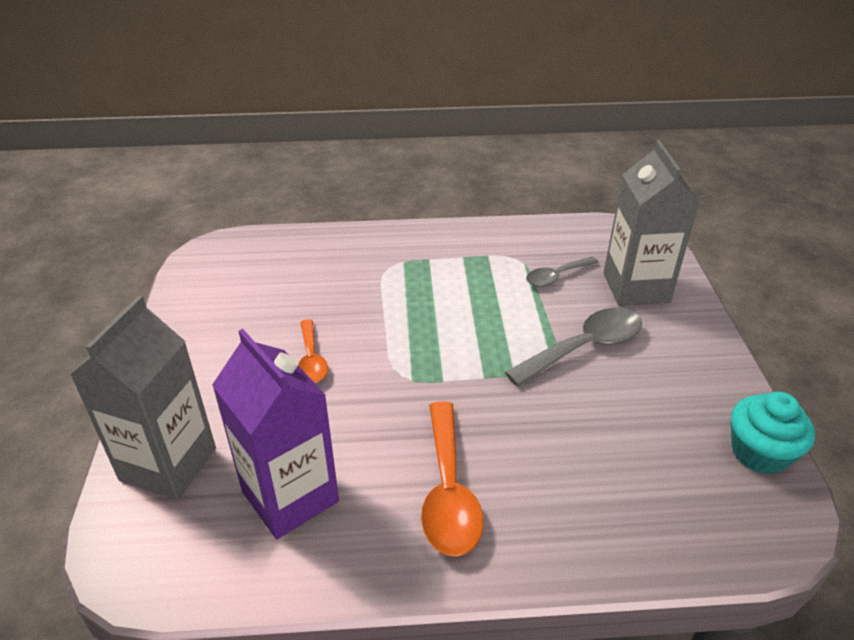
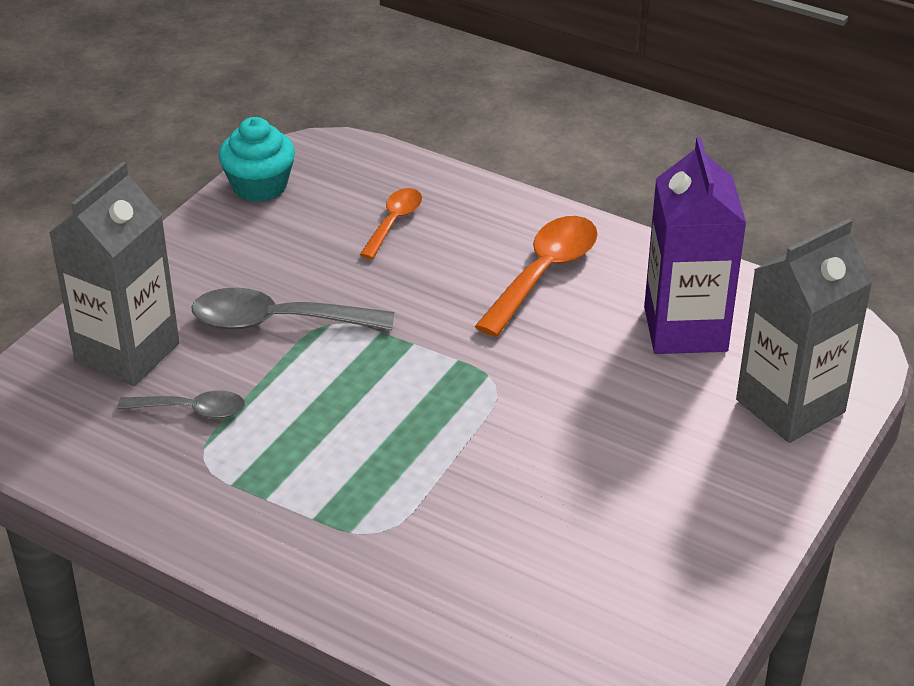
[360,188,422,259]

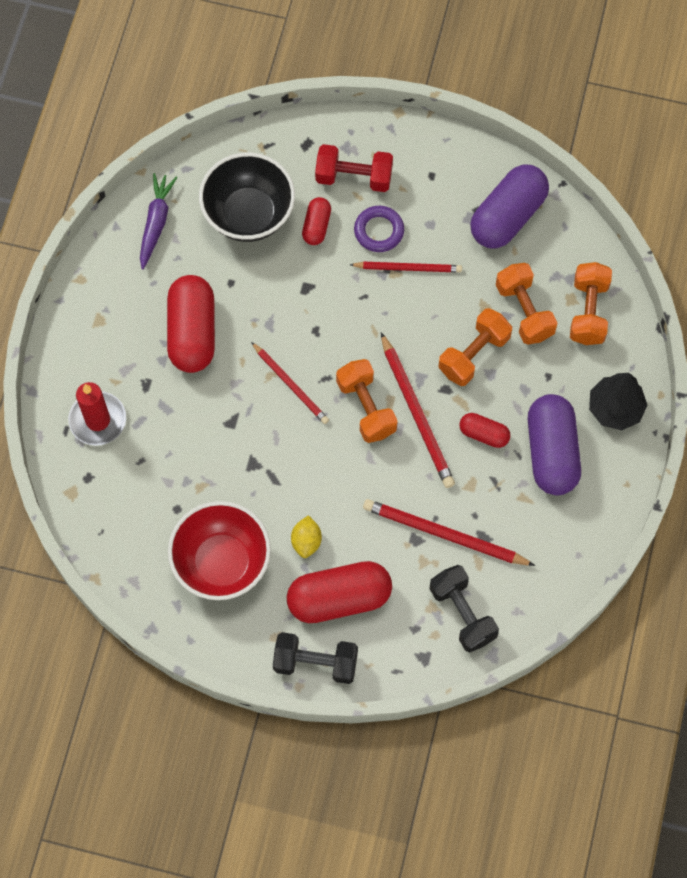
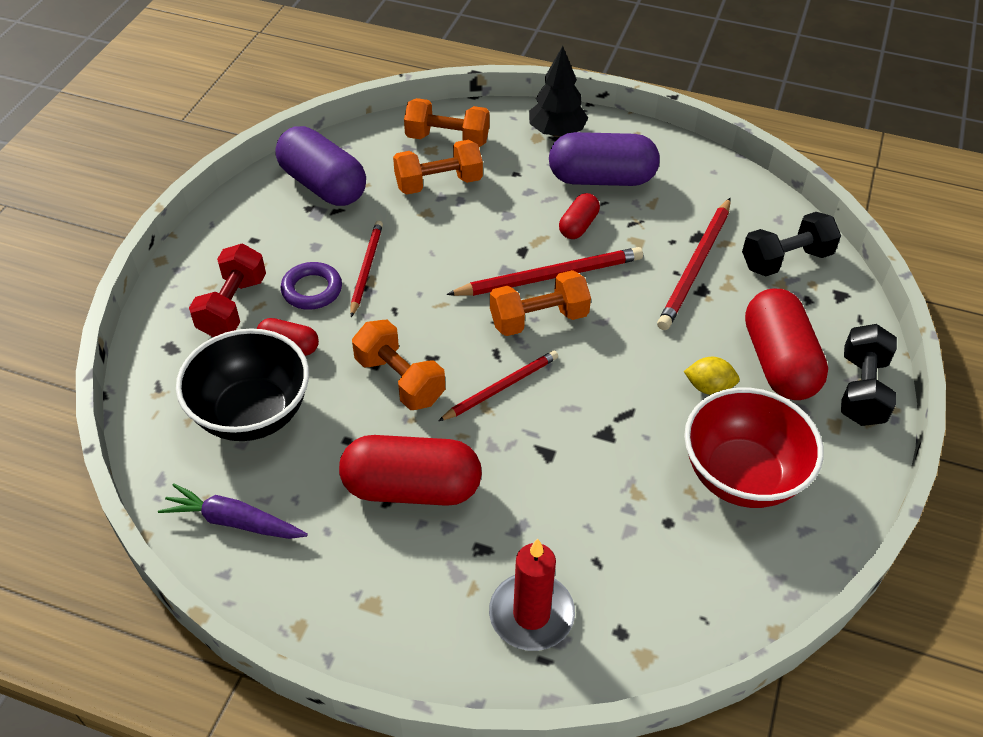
[352,320,445,410]

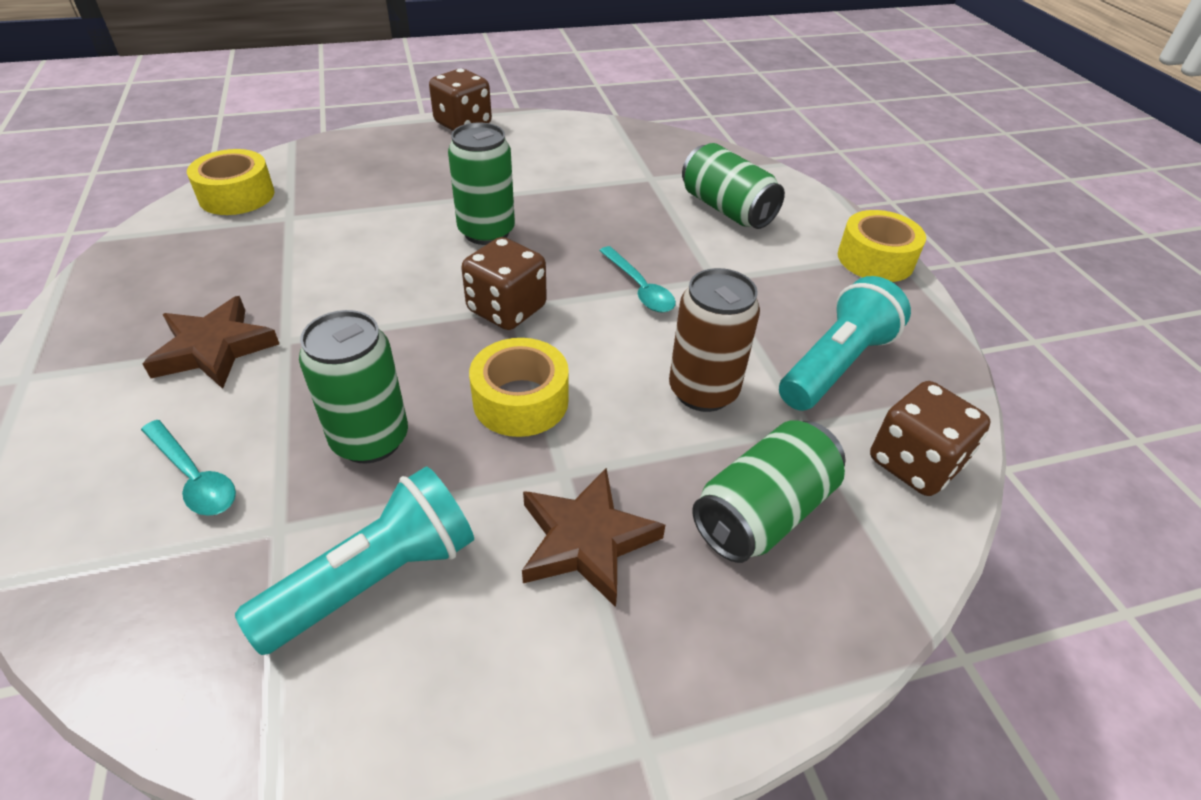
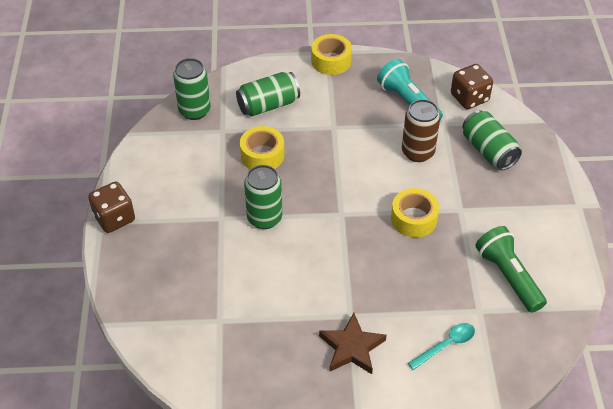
[173,58,211,120]
[240,126,285,169]
[475,226,547,313]
[461,237,547,330] (first image)
[522,468,665,607] (first image)
[599,246,676,313] (first image)

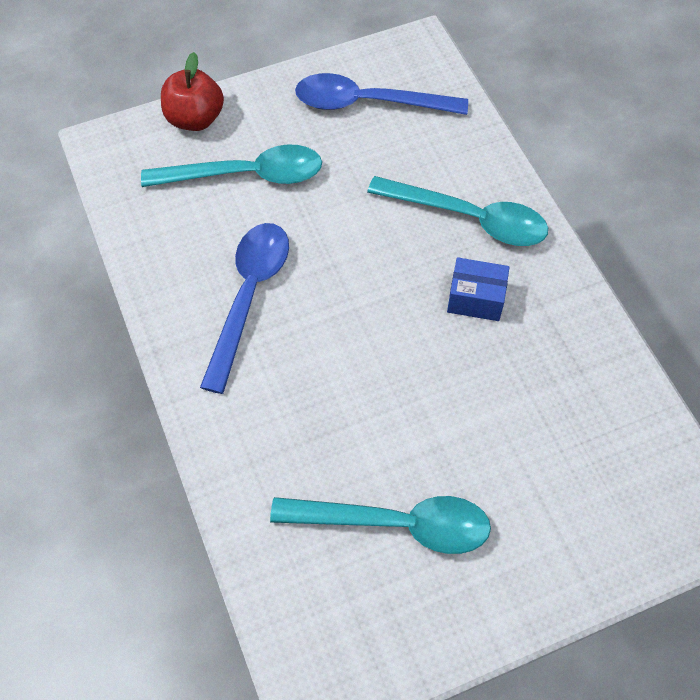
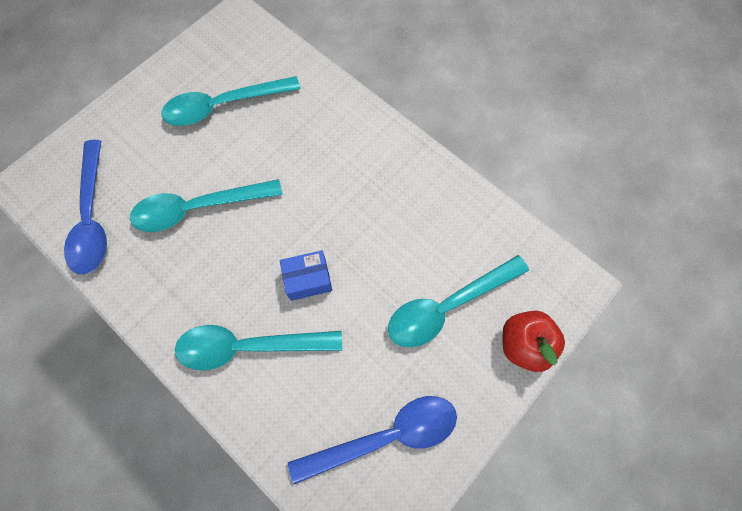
[64,140,107,274]
[130,179,283,232]
[280,250,332,301]

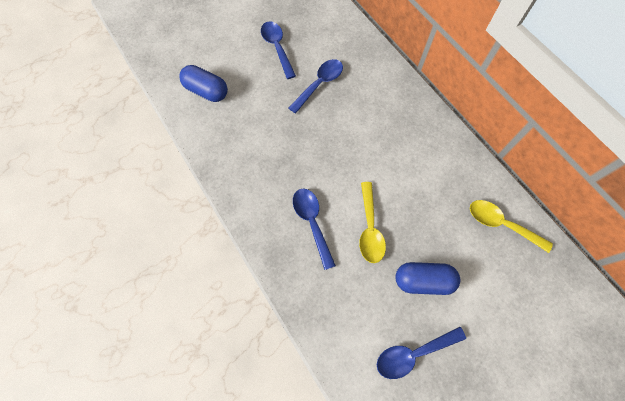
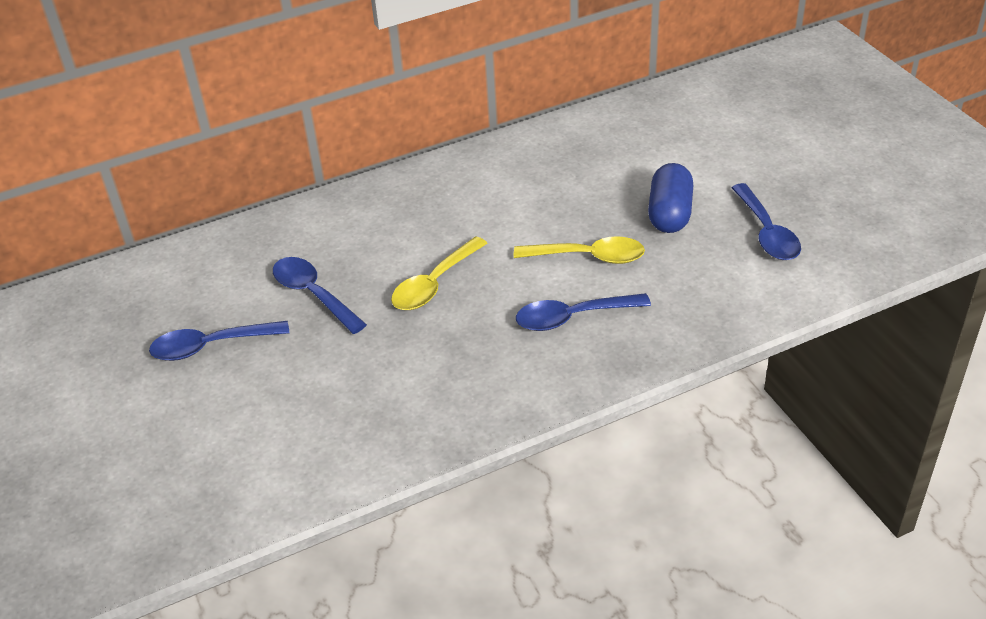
[391,236,488,310]
[179,65,228,102] (first image)

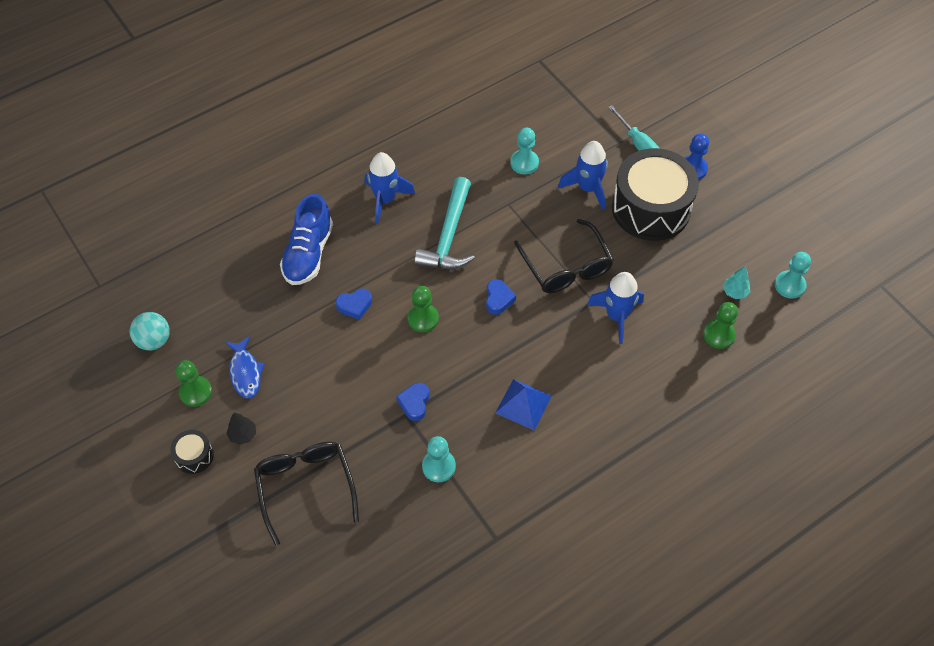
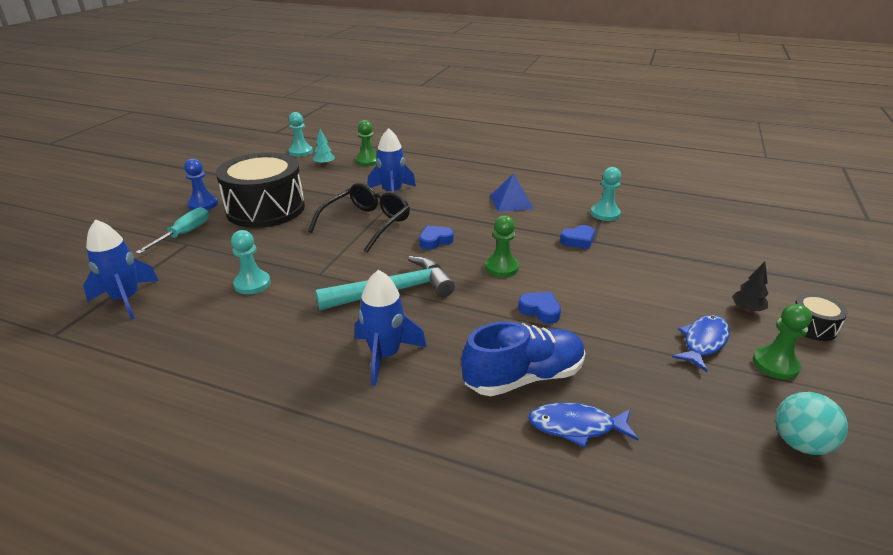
[83,219,159,320]
[528,403,638,448]
[254,442,359,546] (first image)

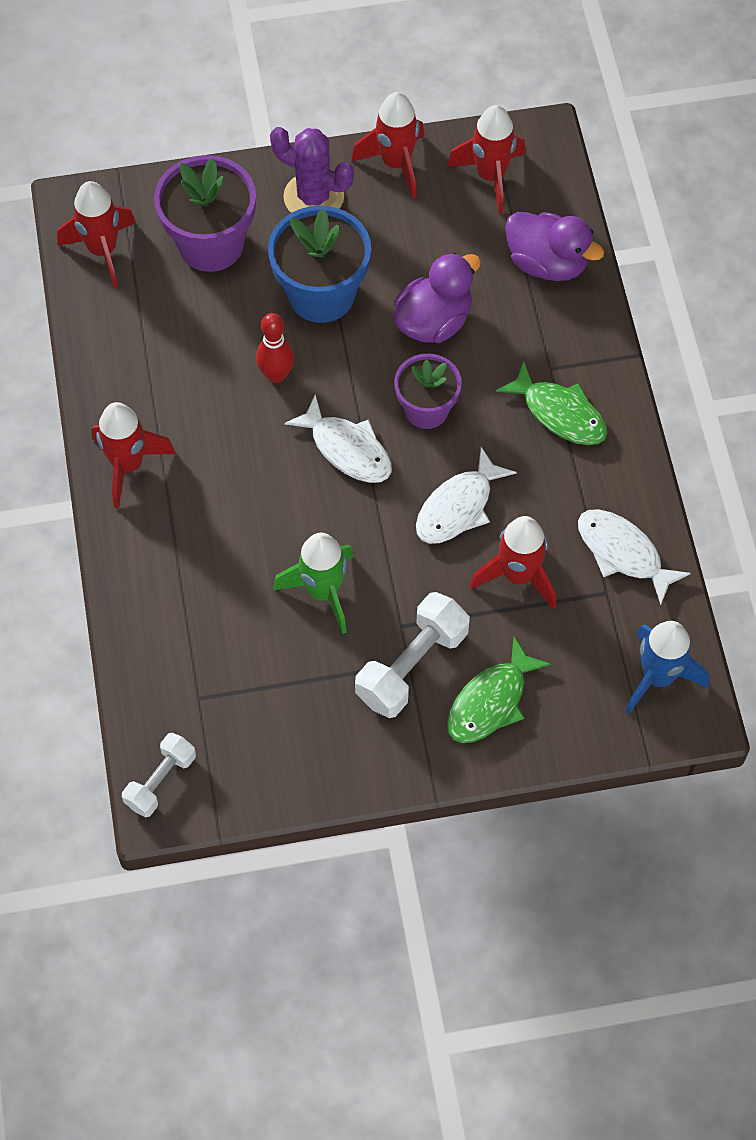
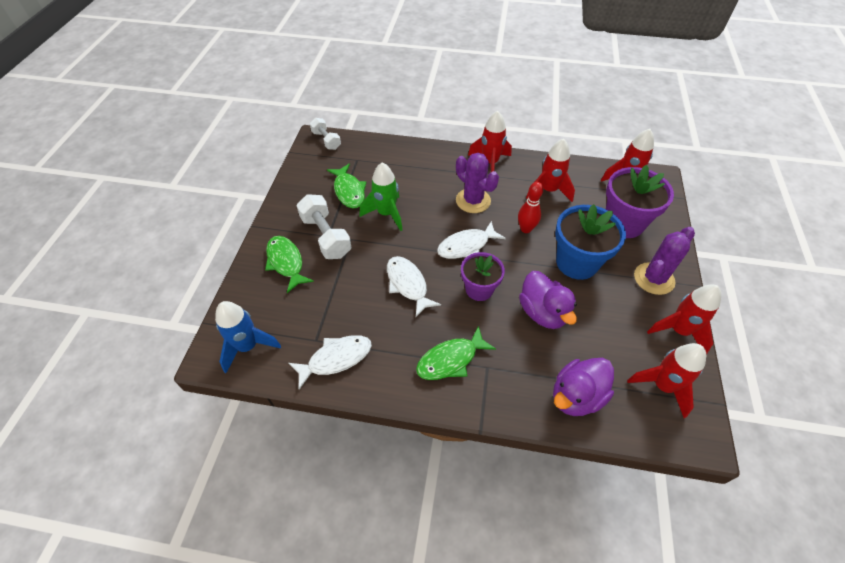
[327,164,367,209]
[456,153,499,213]
[526,139,575,202]

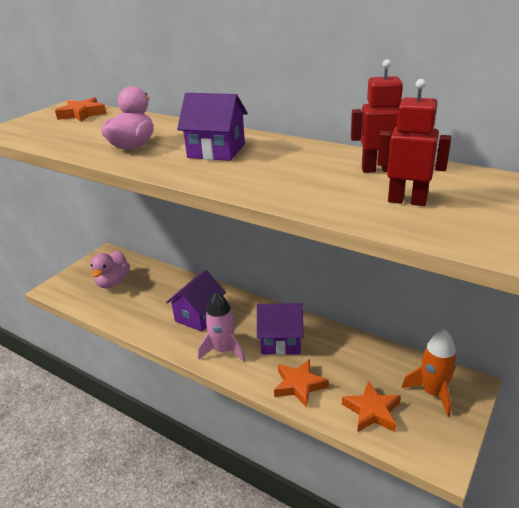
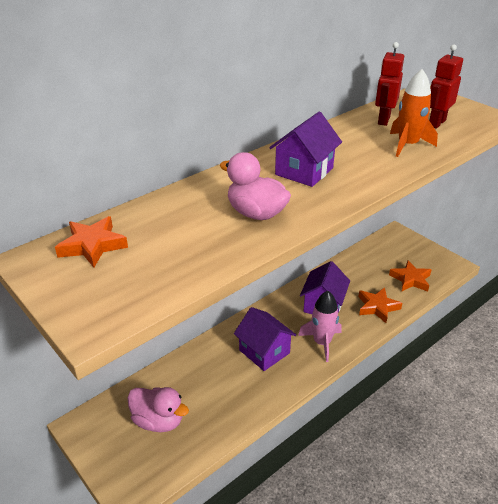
[390,69,438,157]

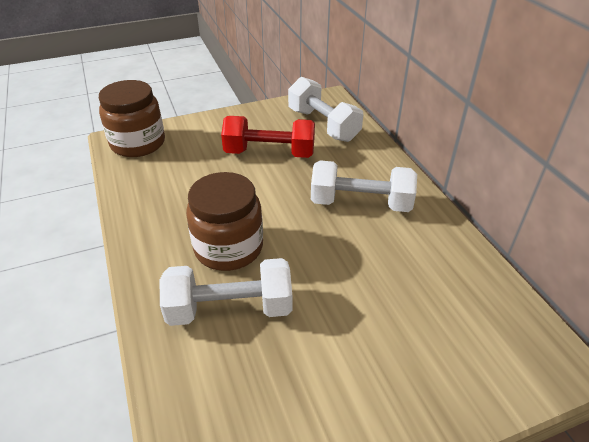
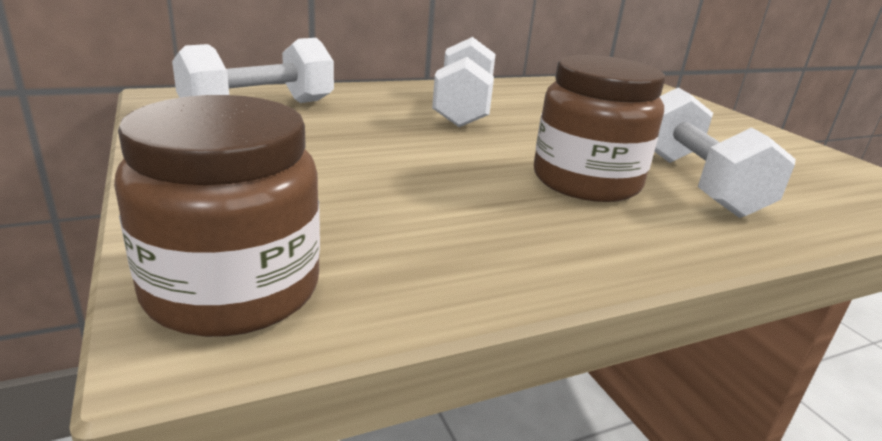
[221,116,315,158] (first image)

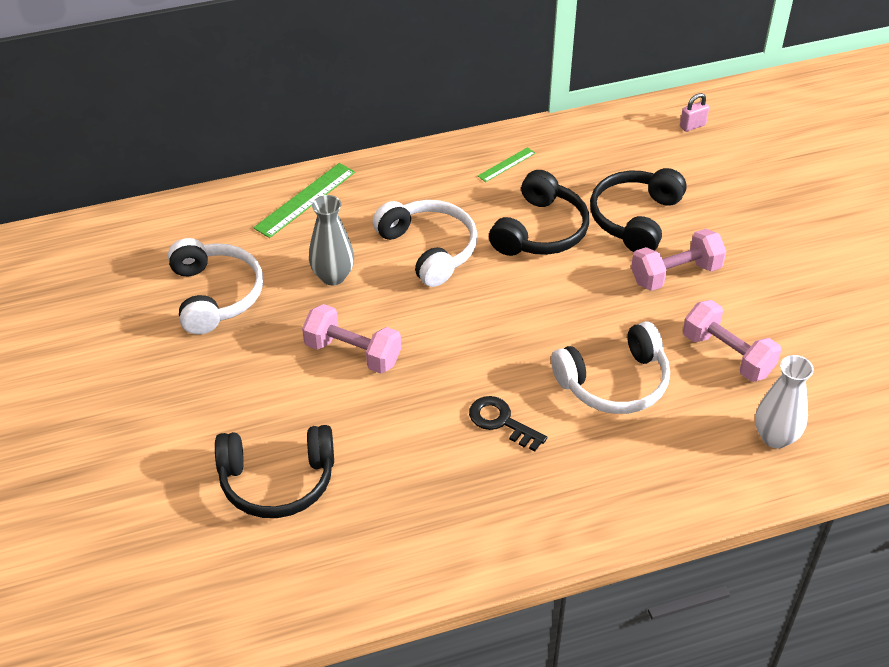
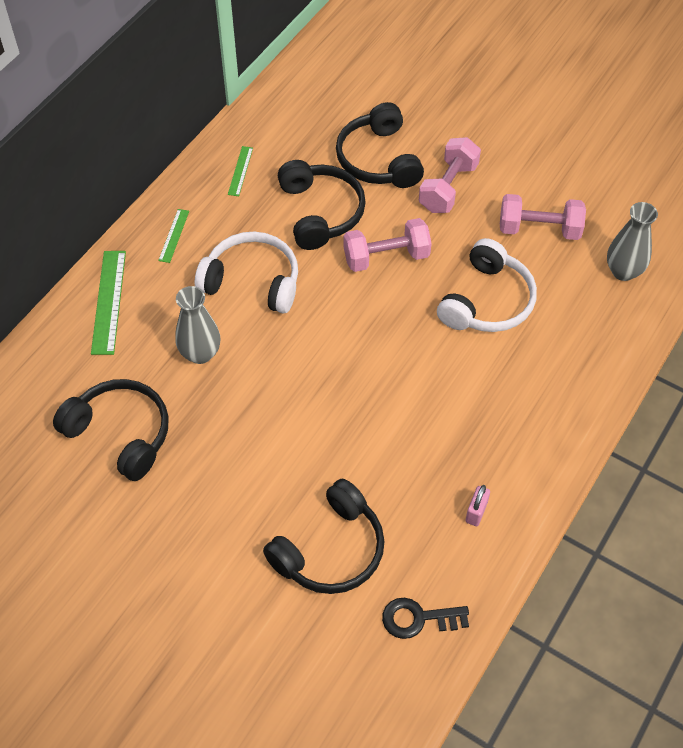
[53,379,169,481]
[158,209,189,263]
[343,218,432,272]
[382,598,469,639]
[465,485,490,526]
[607,202,658,281]

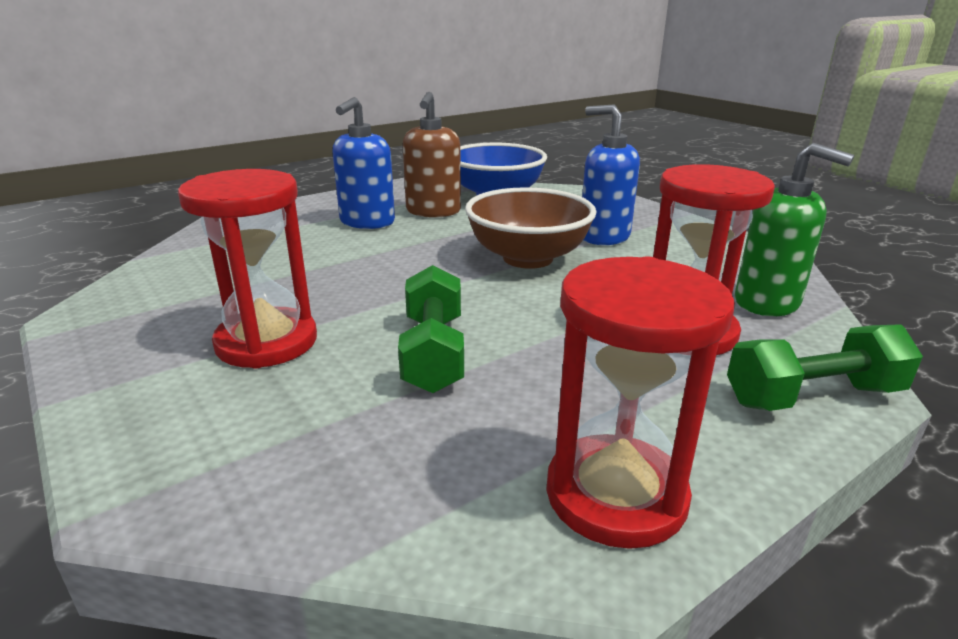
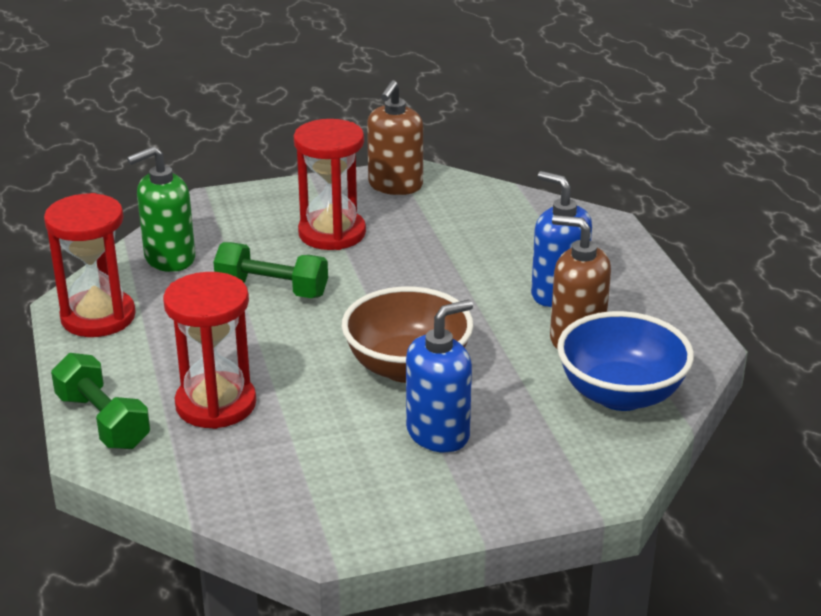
[51,353,150,449]
[127,146,195,272]
[367,80,423,195]

